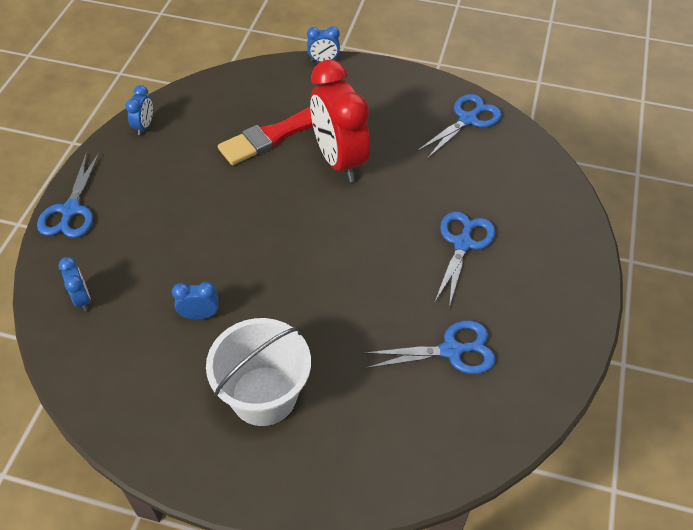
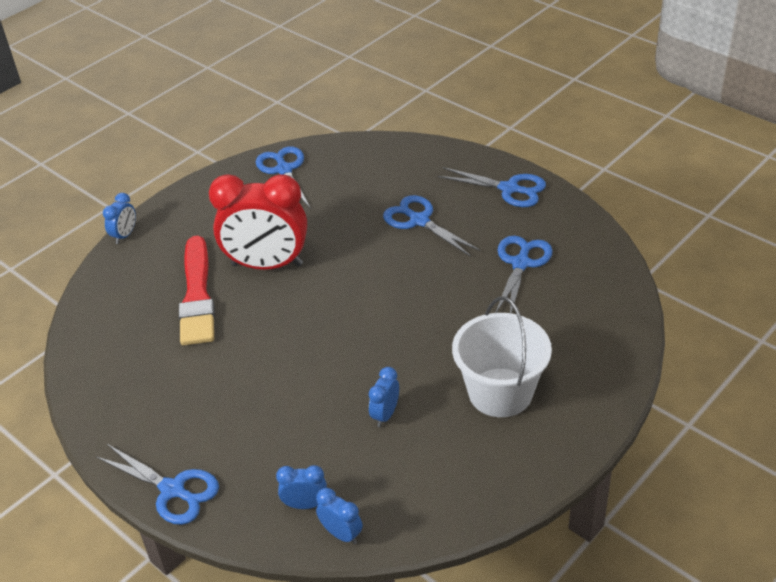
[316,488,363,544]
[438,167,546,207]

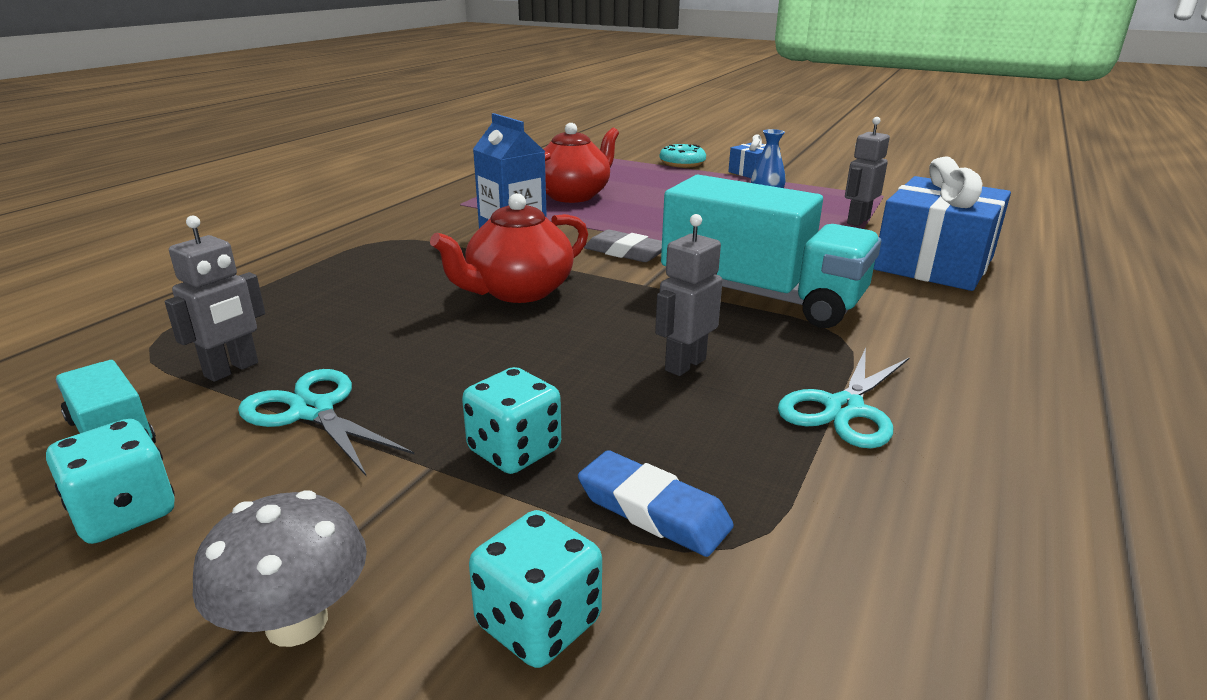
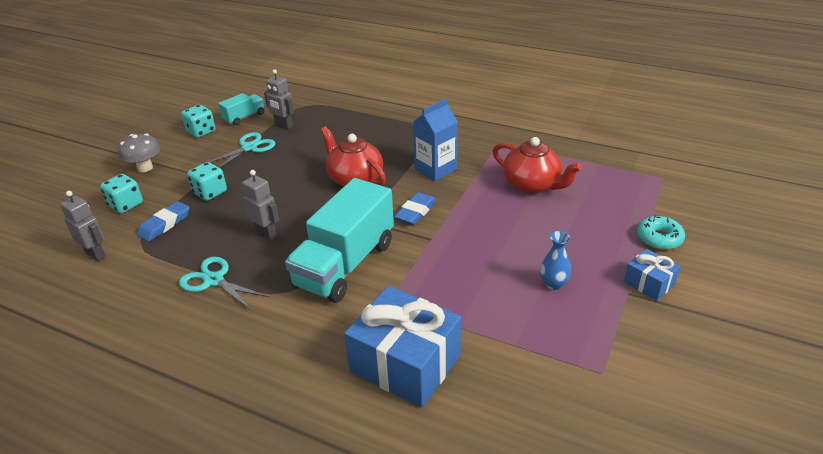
[60,191,106,261]
[394,192,437,225]

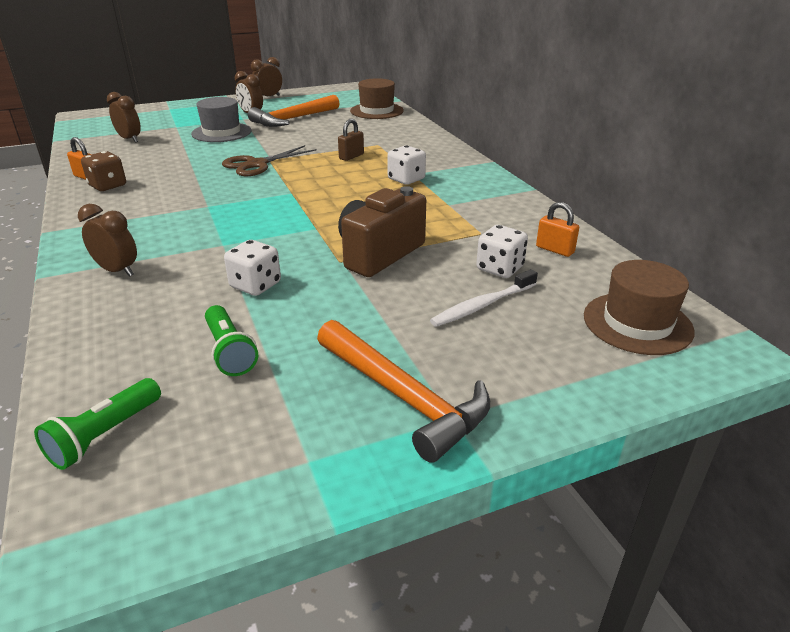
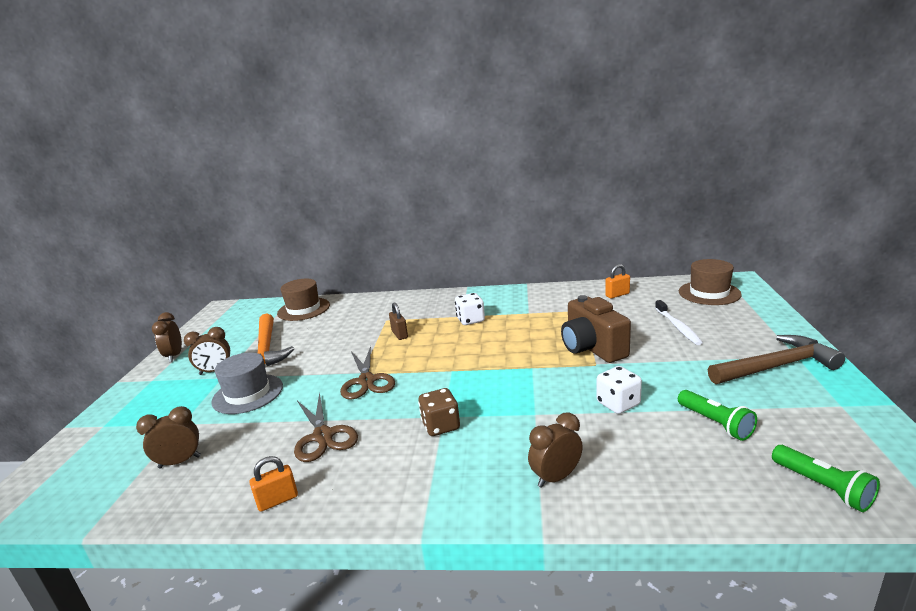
[294,392,358,462]
[418,388,460,436]
[678,390,757,441]
[708,335,845,384]
[476,225,528,278] (first image)

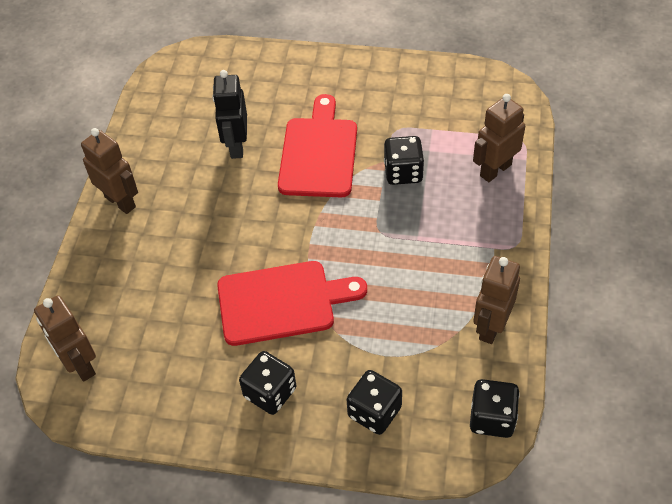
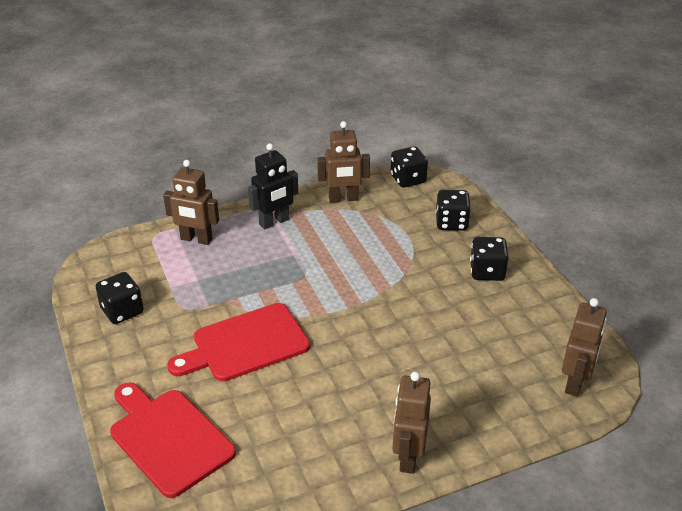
[96,272,144,324]
[110,382,236,498]
[248,143,298,229]

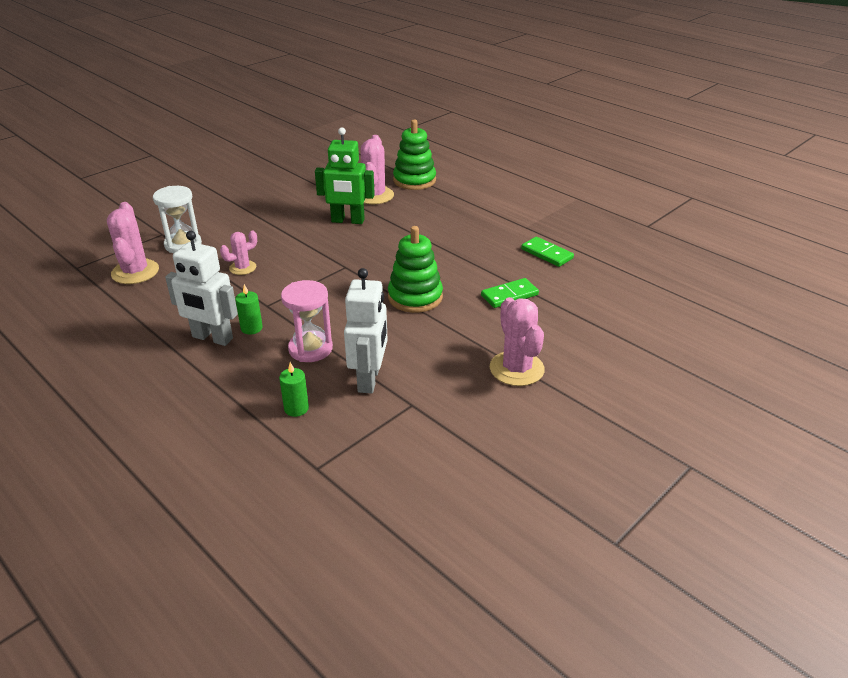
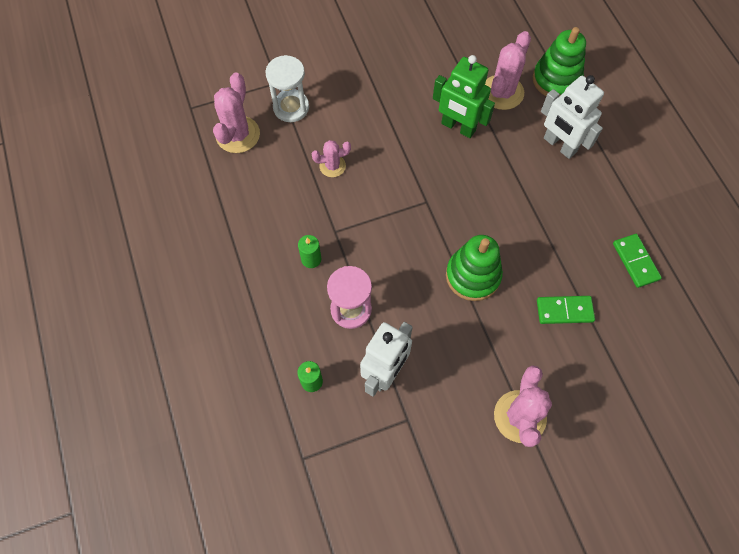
[541,75,604,159]

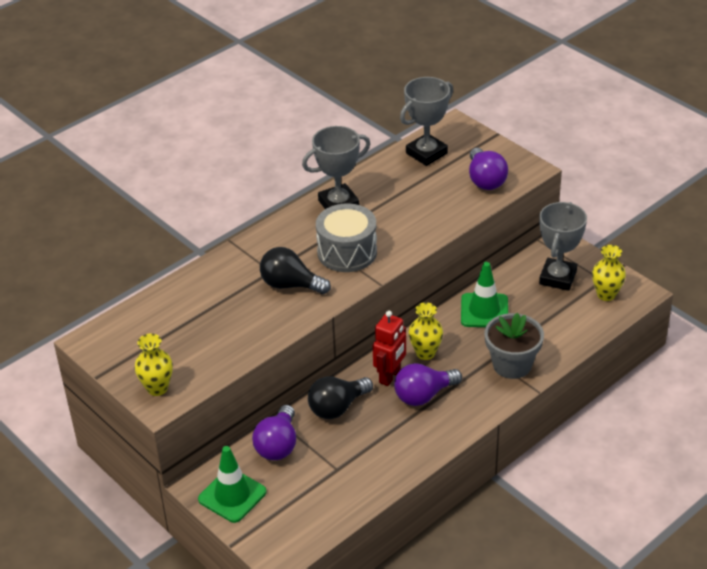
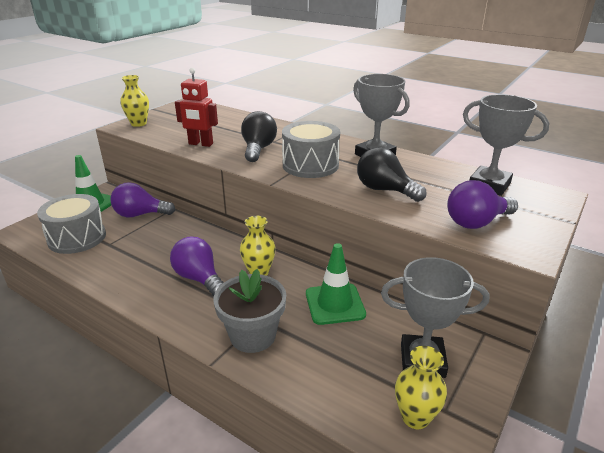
[37,194,106,254]
[175,68,218,147]
[357,147,427,202]

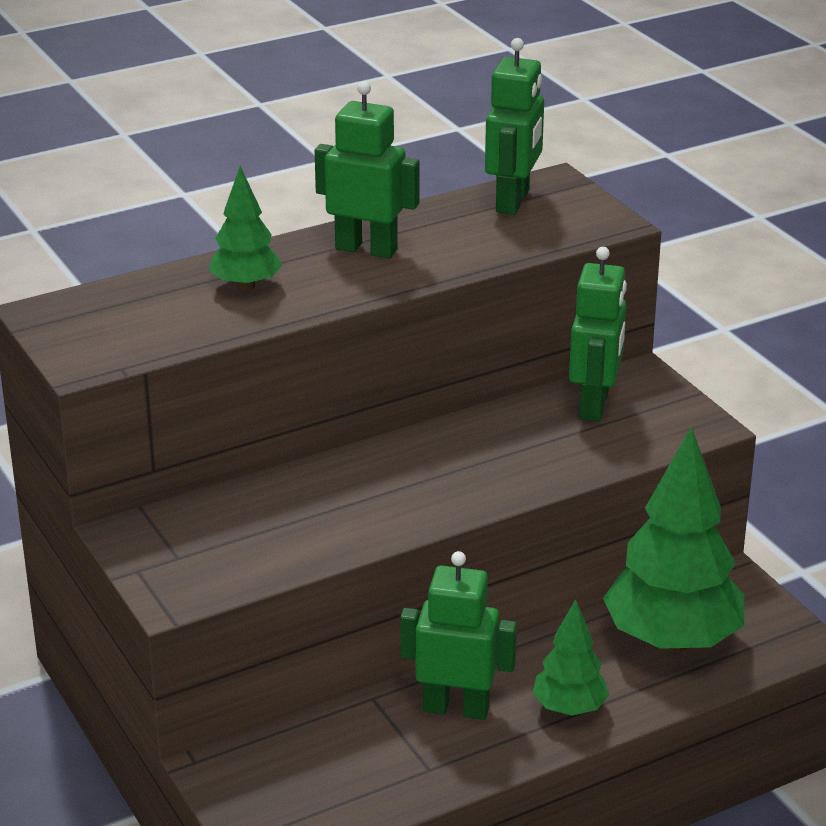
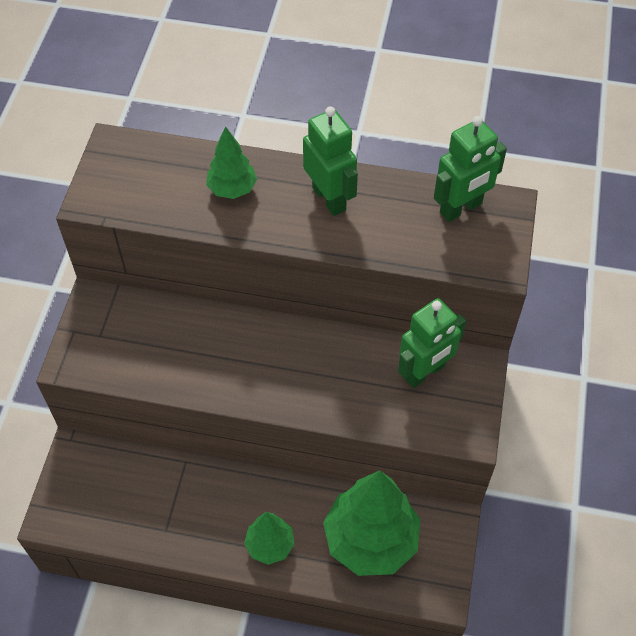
[400,551,517,720] (first image)

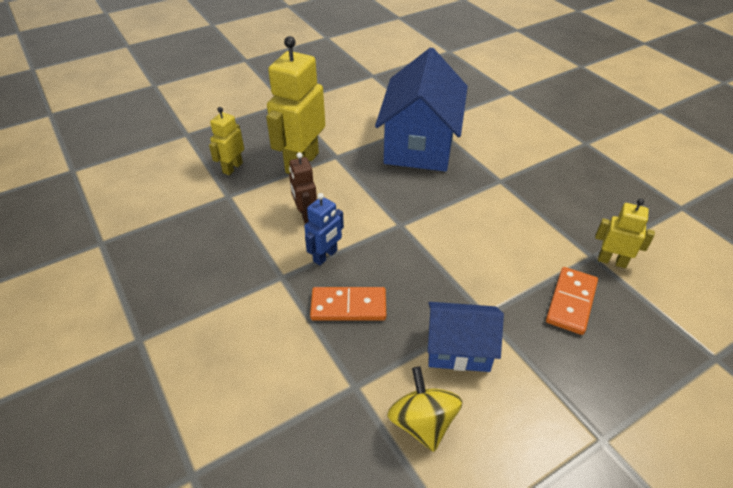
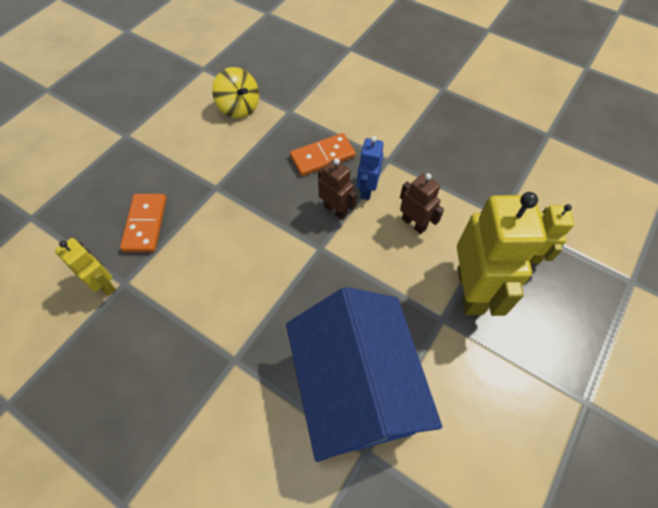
[55,238,116,296]
[318,158,357,220]
[428,302,504,372] (first image)

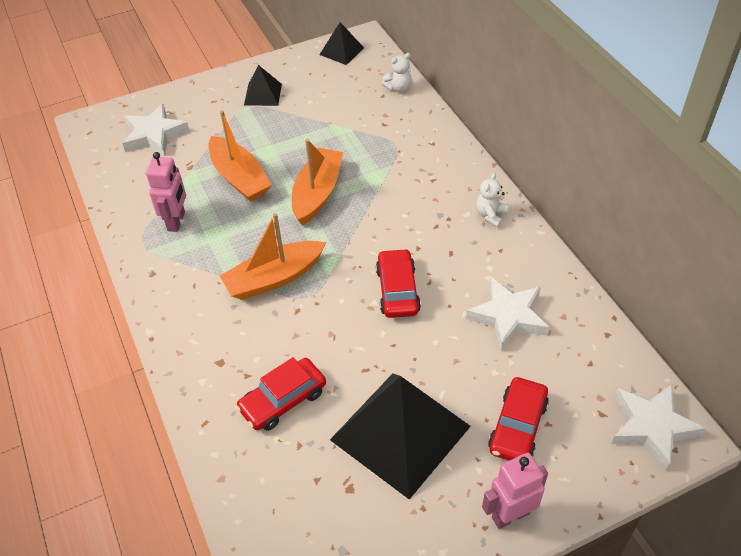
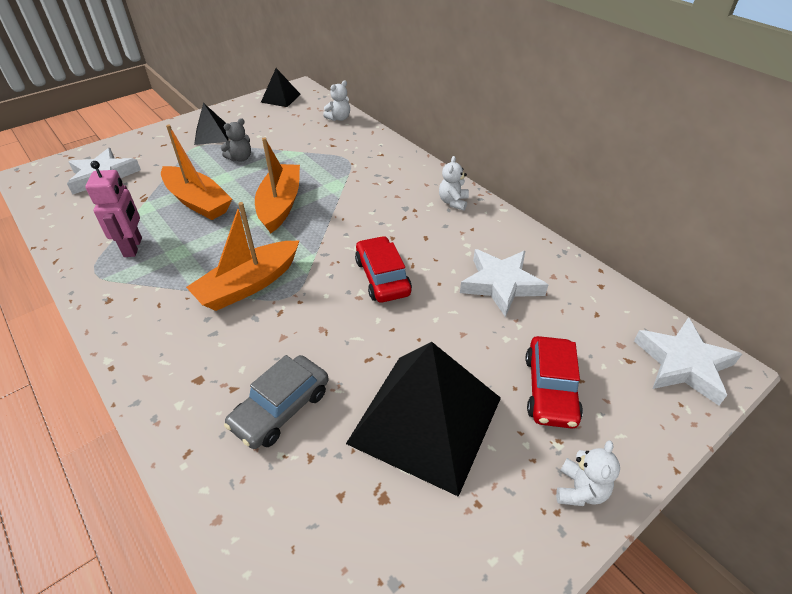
[221,118,251,162]
[224,355,329,449]
[556,441,620,506]

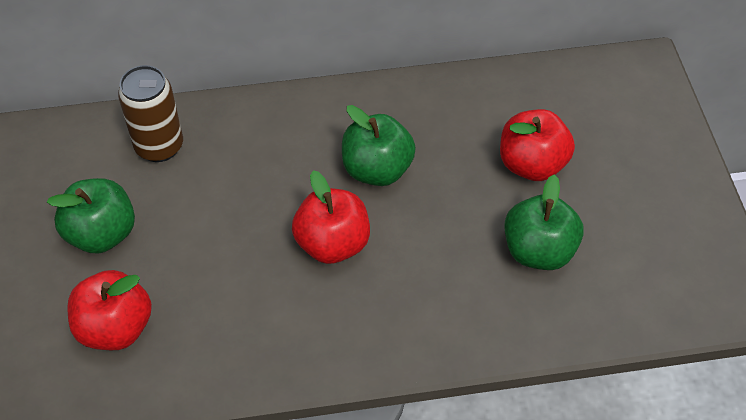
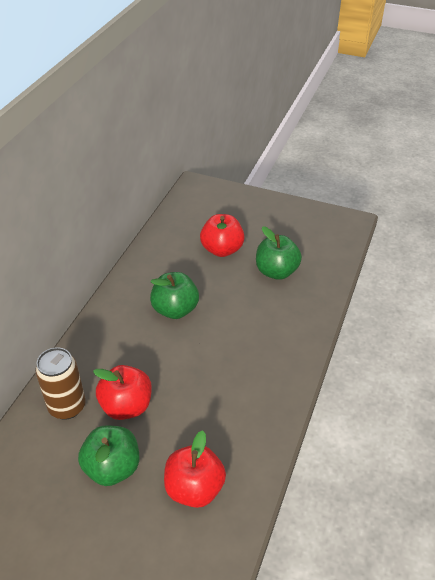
[93,365,152,420]

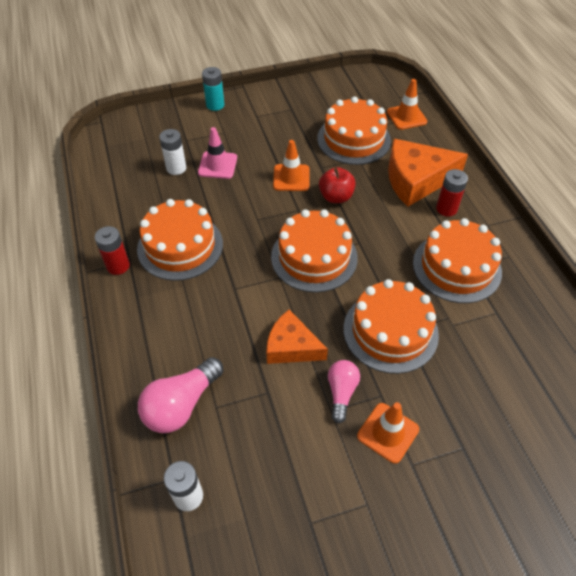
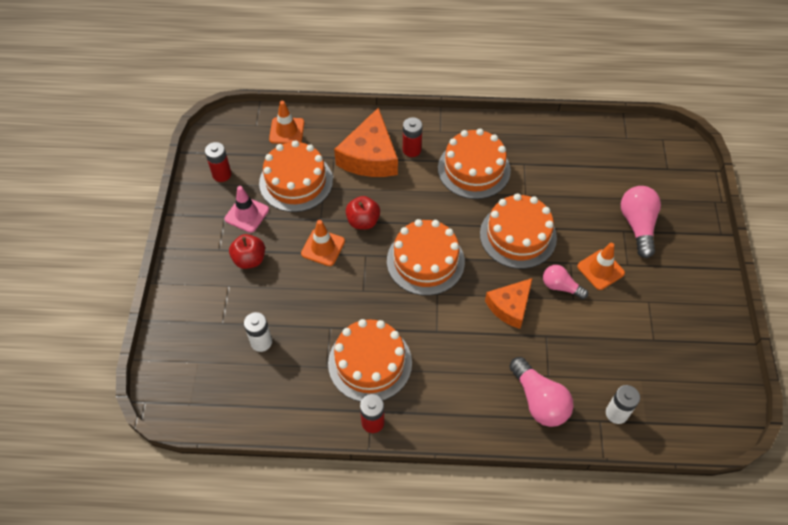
[205,142,231,182]
[225,186,269,233]
[229,234,265,269]
[621,186,661,258]
[202,67,224,111] (first image)

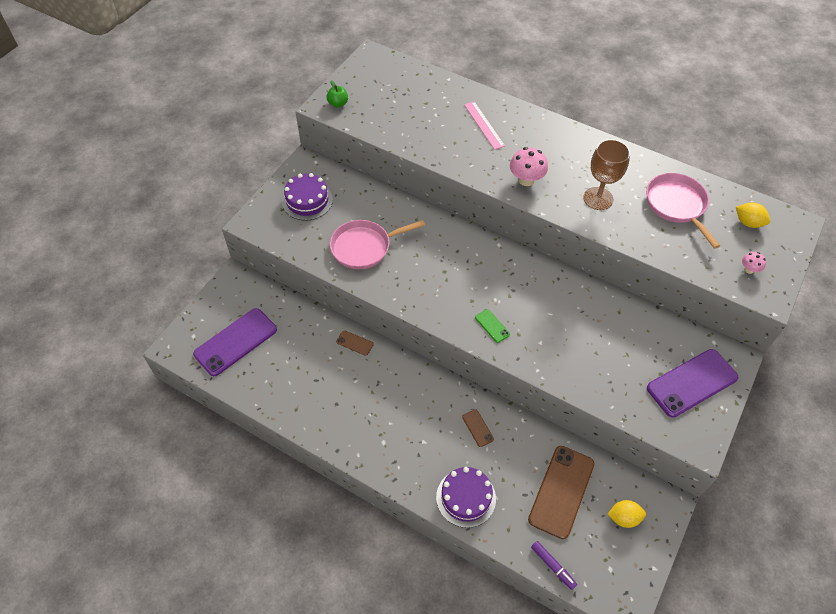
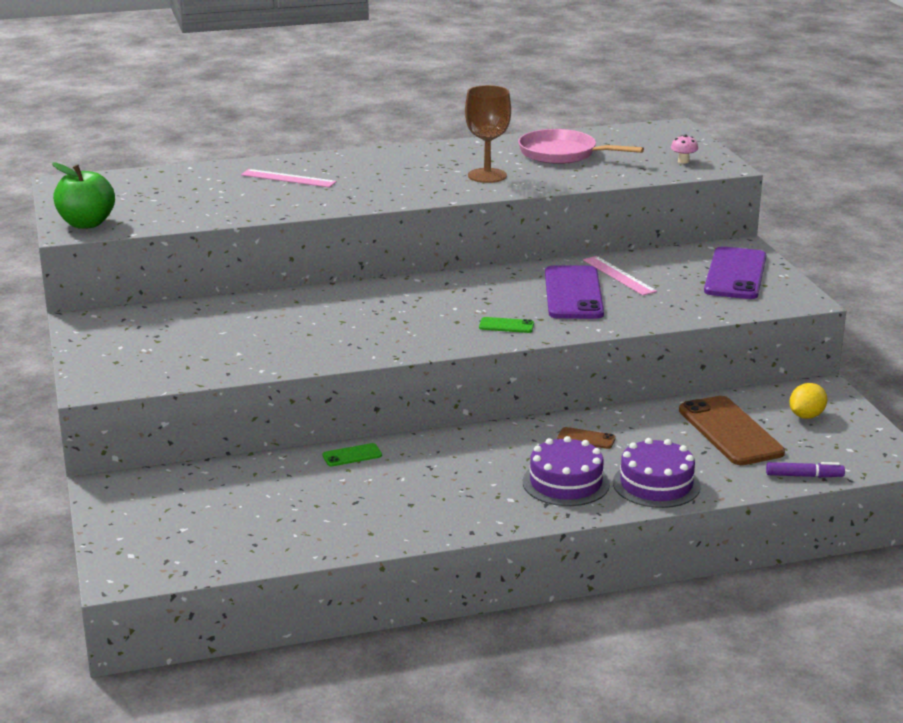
[52,163,115,229]
[322,443,382,466]
[523,436,610,506]
[545,265,604,319]
[583,256,657,295]
[330,220,425,269] (first image)
[510,147,548,186] (first image)
[736,202,770,228] (first image)

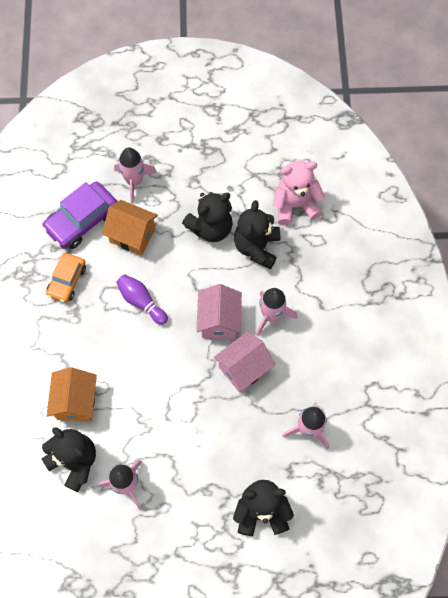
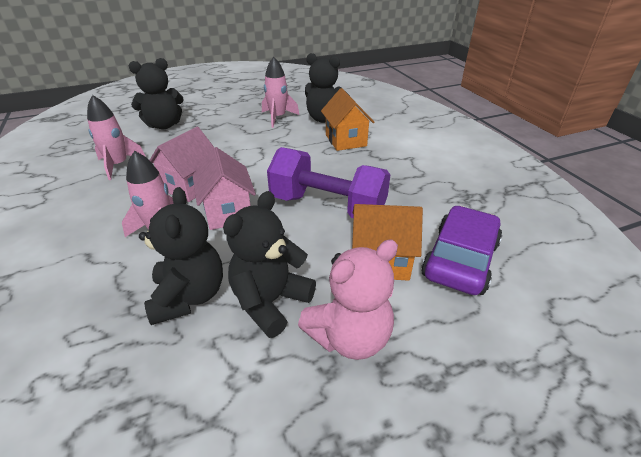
[267,147,390,218]
[298,239,398,360]
[46,253,86,303] (first image)
[114,147,157,204] (first image)

